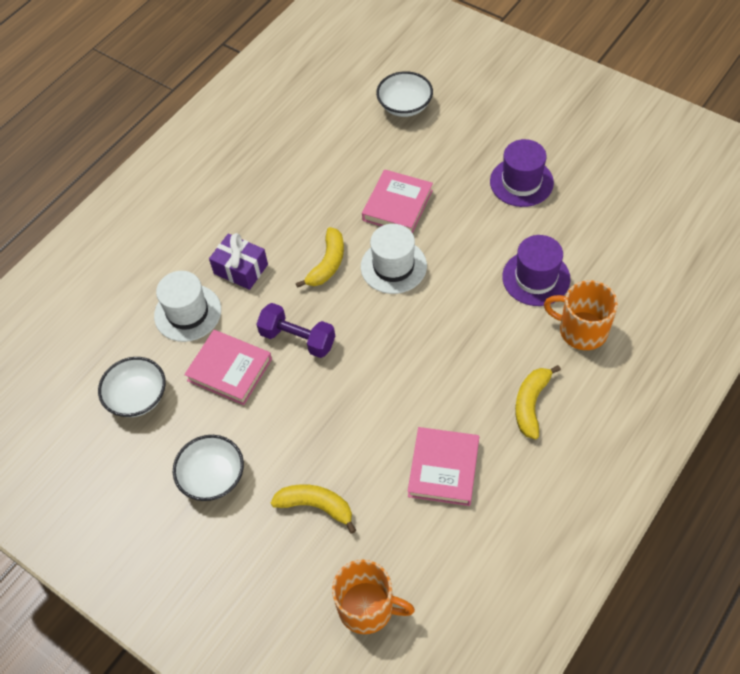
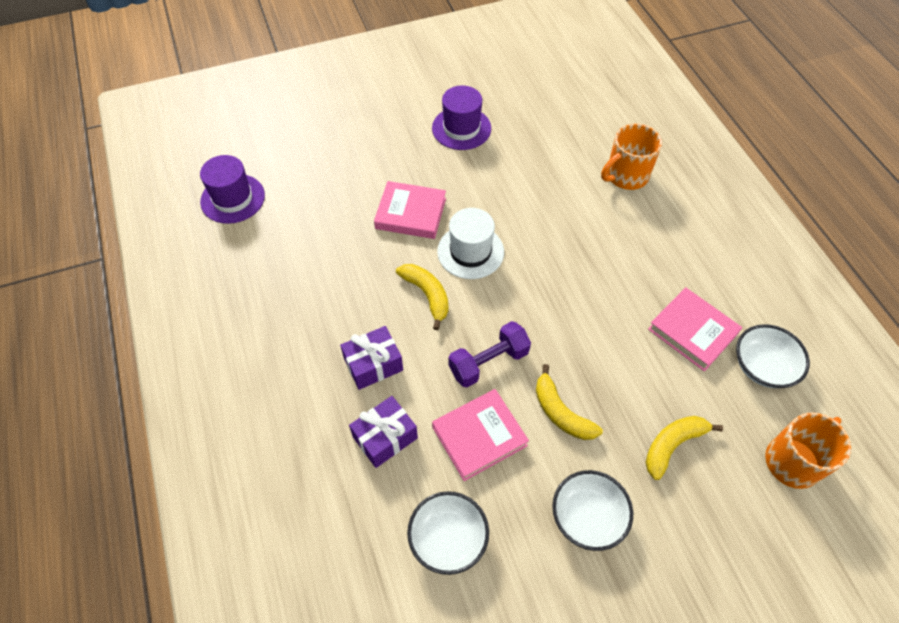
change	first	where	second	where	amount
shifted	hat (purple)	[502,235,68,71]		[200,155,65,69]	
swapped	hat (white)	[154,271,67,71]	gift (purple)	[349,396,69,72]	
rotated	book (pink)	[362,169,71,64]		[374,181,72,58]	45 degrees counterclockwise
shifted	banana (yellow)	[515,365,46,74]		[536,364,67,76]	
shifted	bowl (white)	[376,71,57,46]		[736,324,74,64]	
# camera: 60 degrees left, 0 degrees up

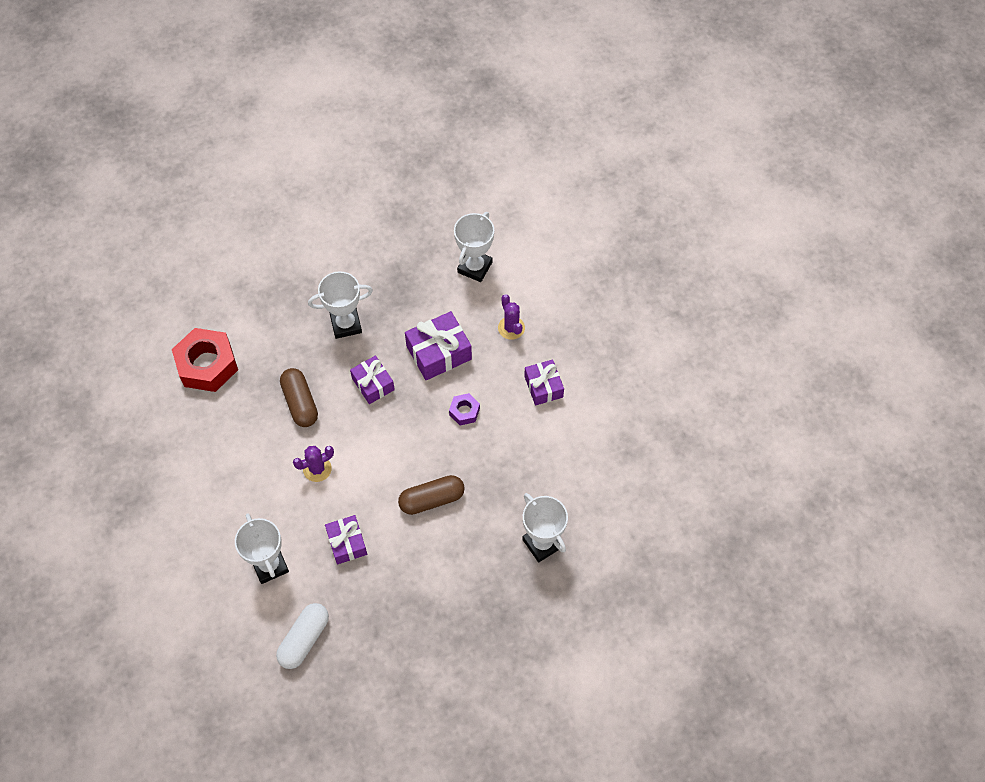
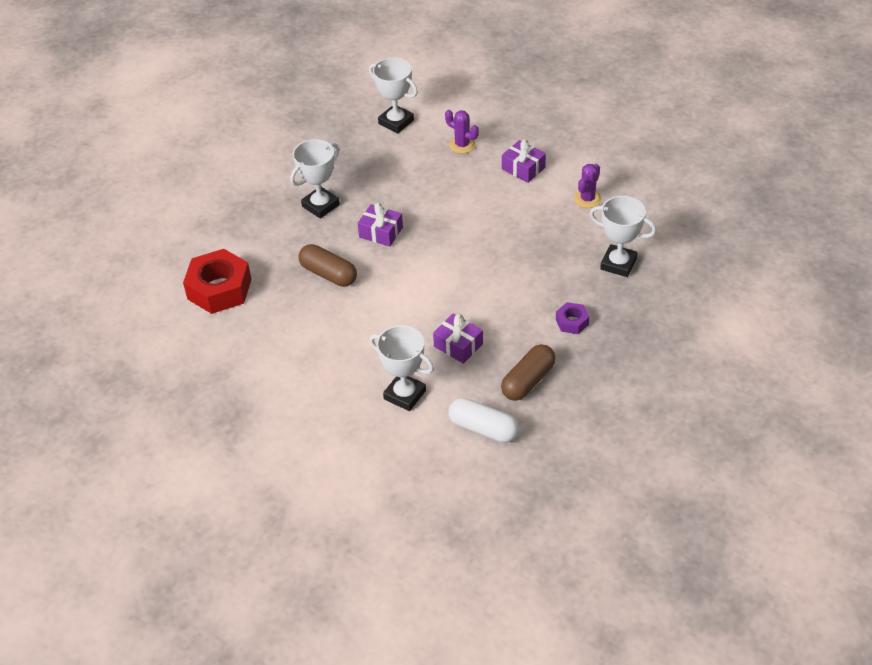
change	first	where	second	where	amount
rotated	trophy (white)	[454,212,40,70]		[369,57,49,76]	45 degrees counterclockwise
rotated	capsule (white)	[276,603,53,66]		[448,398,71,45]	60 degrees counterclockwise
shifted	capsule (brown)	[398,475,67,40]		[501,344,55,57]	
shifted	nut (purple)	[449,393,31,32]		[556,302,33,32]	
shifted	cactus (purple)	[293,446,41,36]		[574,164,28,44]	
gone	gift (purple)	[405,311,67,69]			
# camera: 30 degrees left, 15 degrees down

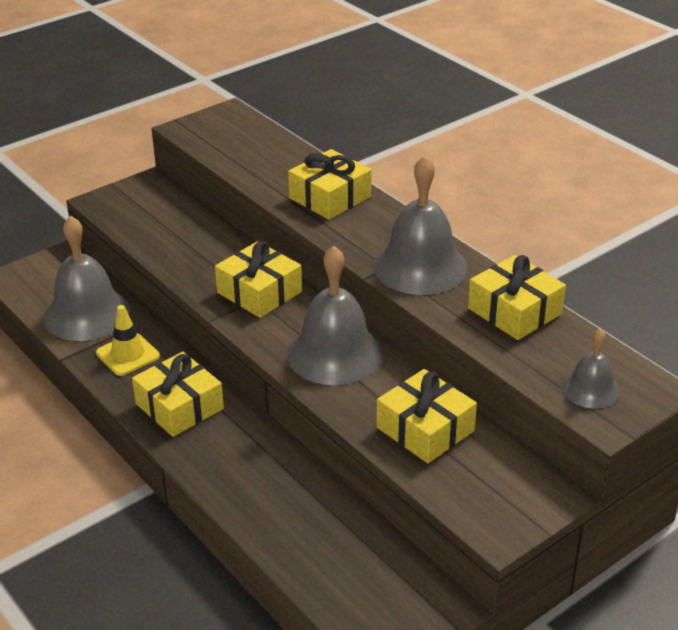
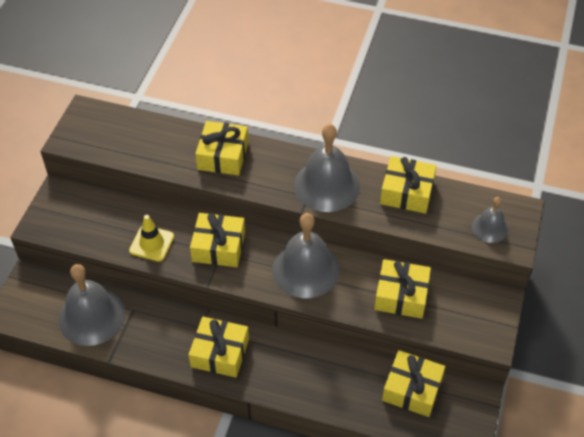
change	first	where	second	where	amount
shifted	traffic cone (yellow)	[96,305,64,71]		[129,215,45,47]	
new			gift (yellow)	[382,350,63,67]	
# camera: 35 degrees left, 15 degrees up

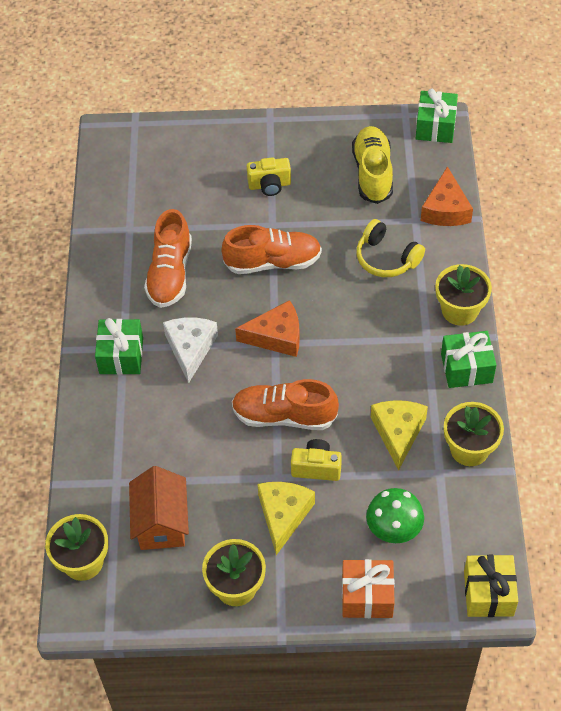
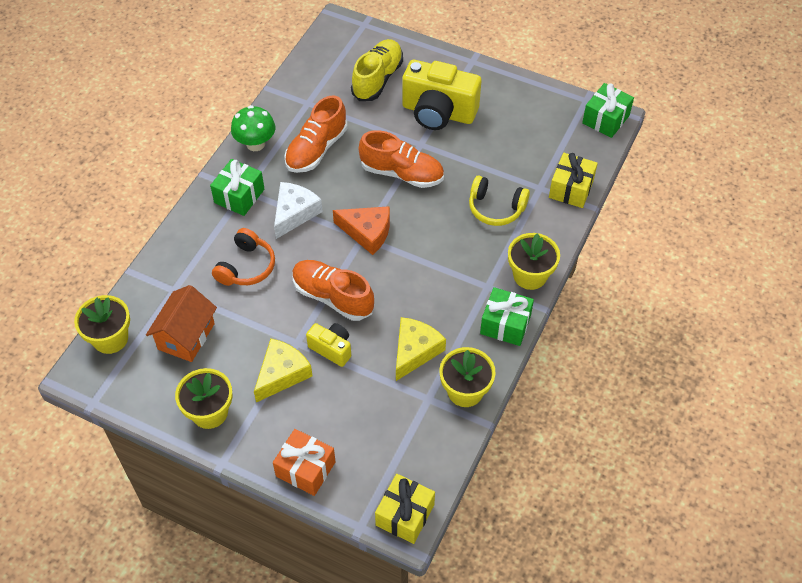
change	first	where	second	where	amount
new			headphones (orange)	[212,228,63,58]	
shifted	mushroom (green)	[366,488,58,55]		[231,105,44,46]	
shifted	shoe (yellow)	[352,126,41,78]		[351,39,52,62]	
scaled	camera (yellow)	[247,157,44,39]		[402,60,79,70]	x1.95
rotated	headphones (yellow)	[356,219,69,58]		[469,175,61,51]	45 degrees counterclockwise
swapped	cheese (orange)	[420,166,53,60]	gift (yellow)	[549,153,49,55]	
# camera: 25 degrees right, 0 degrees up

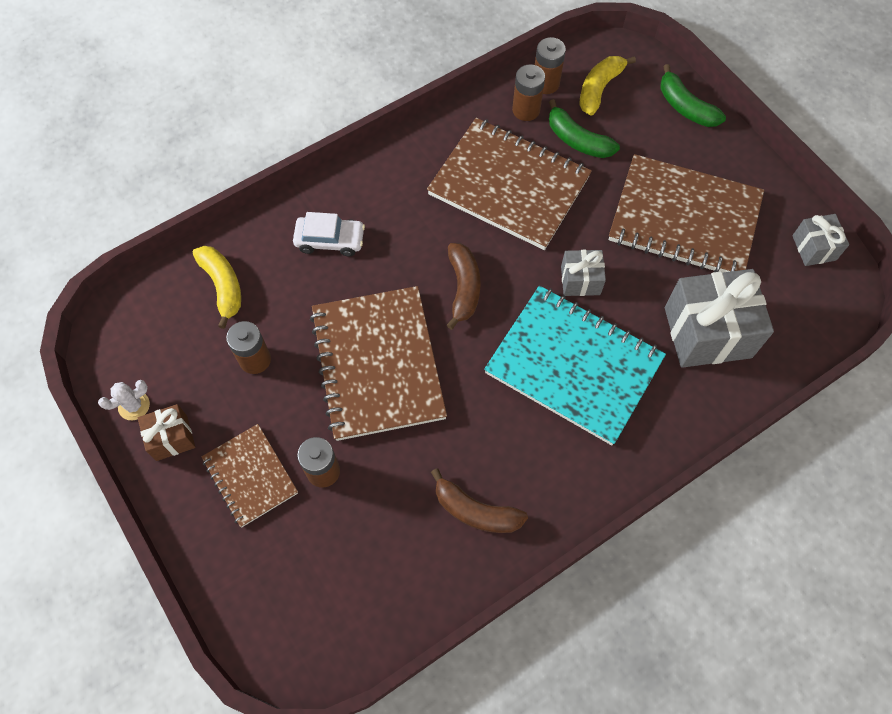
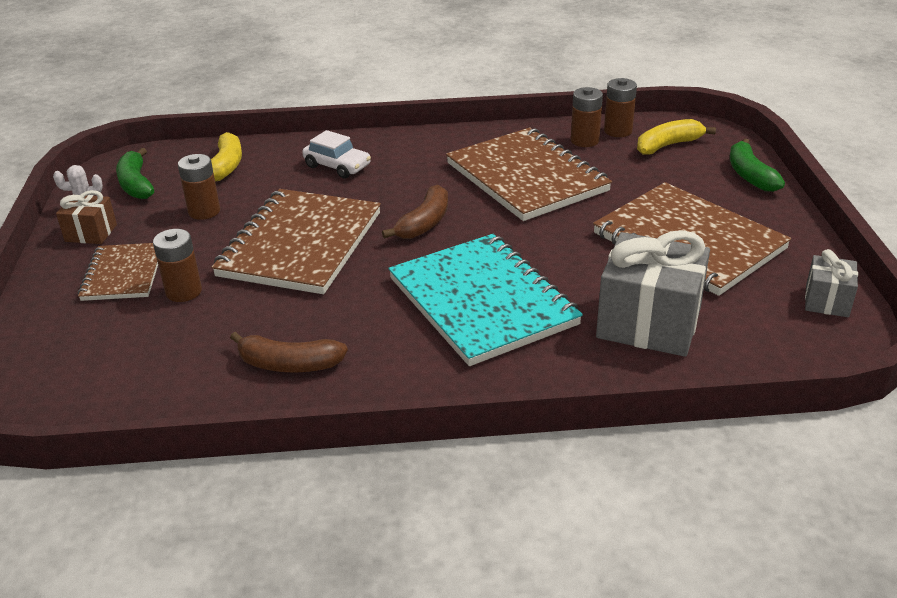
change	first	where	second	where	amount
shifted	banana (green)	[549,99,71,59]		[116,148,38,51]	
rotated	banana (brown)	[431,468,97,65]		[230,332,118,40]	45 degrees counterclockwise
gone	gift (grey)	[561,250,45,46]			
# camera: 30 degrees right, 30 degrees down

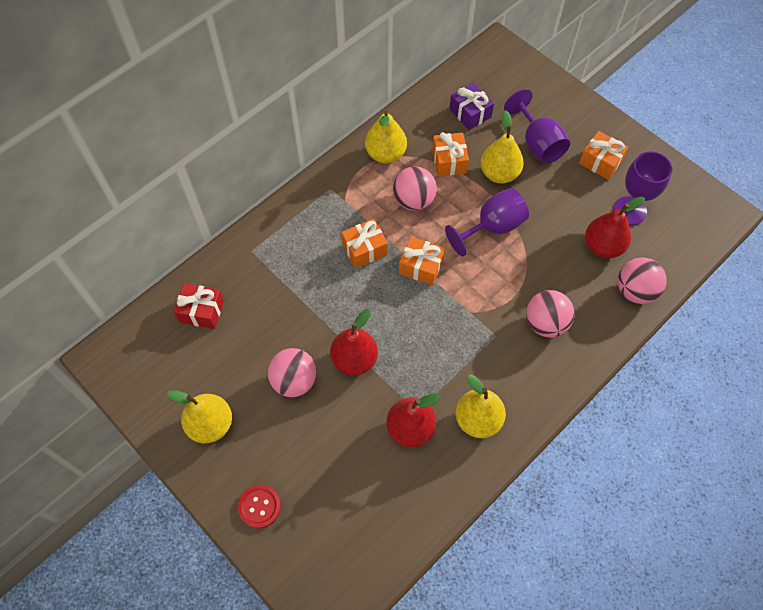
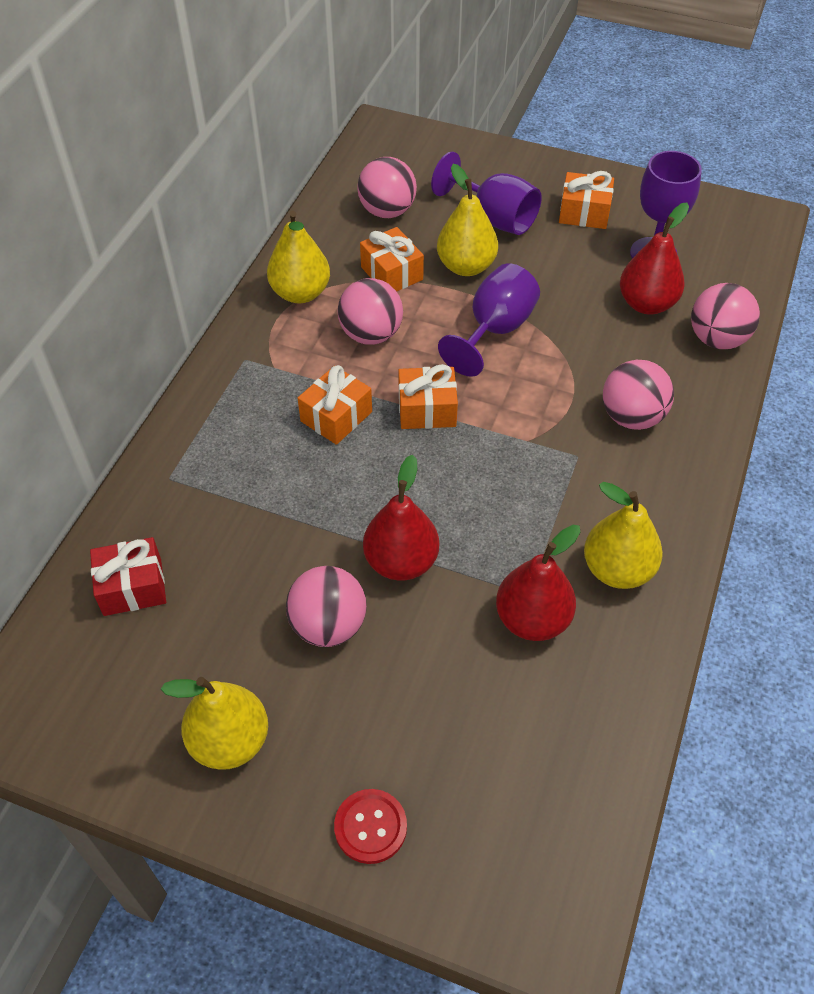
change	first	where	second	where	amount
swapped	gift (purple)	[449,82,45,48]	ball (pink)	[357,157,60,61]	
# camera: 25 degrees left, 10 degrees down

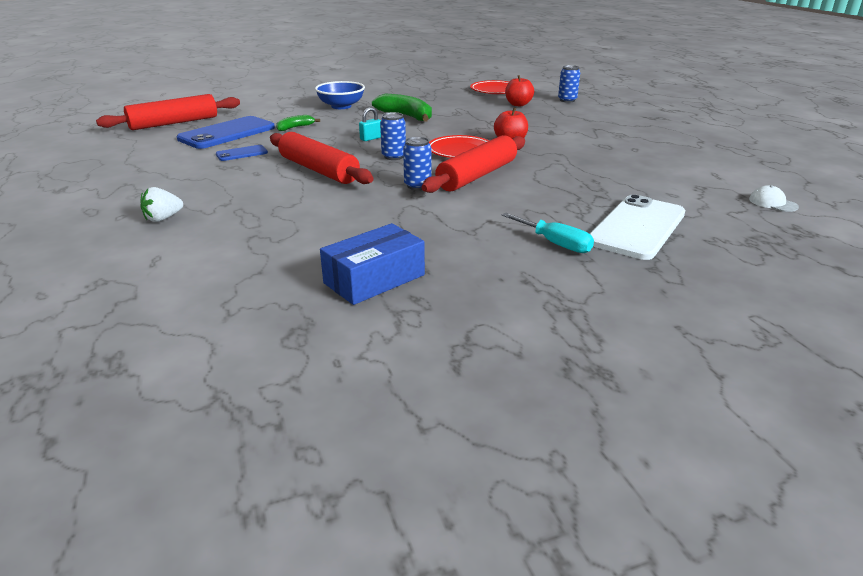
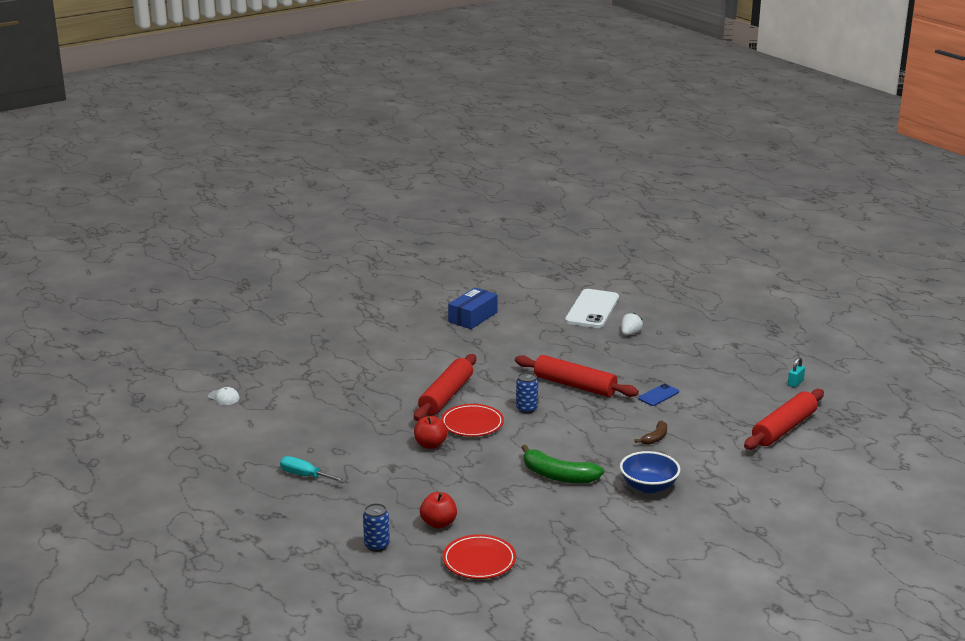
change	first	where	second	where	amount
shifted	screwdriver (turquoise)	[502,213,92,40]		[280,456,66,27]	
shifted	phone (white)	[590,194,95,66]		[565,289,54,39]	
repainted	banana (green)	[276,115,44,16]	banana (brown)	[635,421,32,24]	
shifted	padlock (turquoise)	[359,107,22,34]		[788,357,17,31]	
gone	phone (blue)	[177,116,98,33]			
gone	can (blue)	[403,137,28,53]			
# camera: 165 degrees right, 5 degrees down

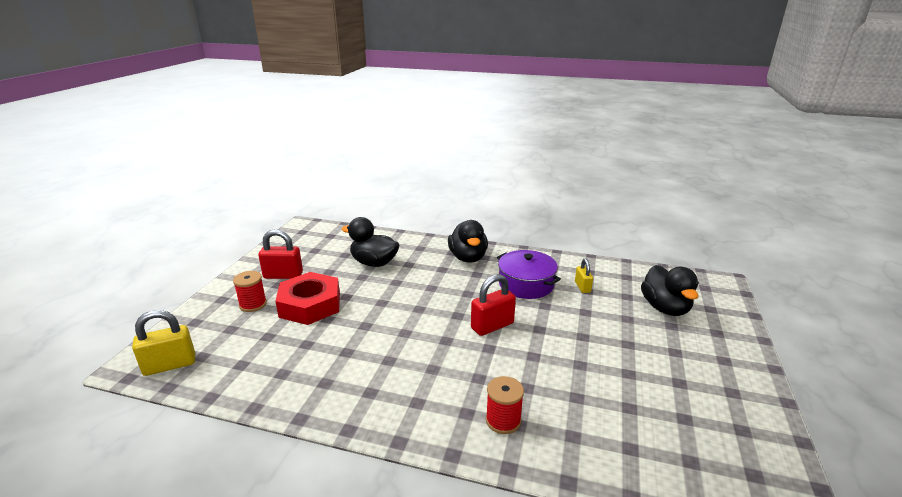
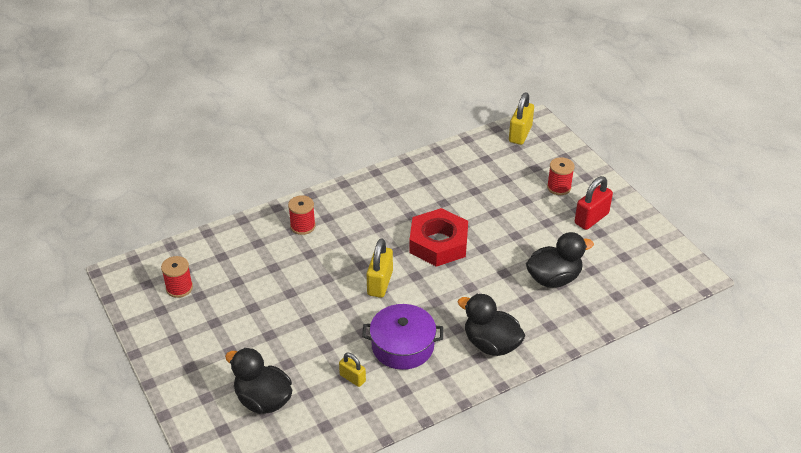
change	first	where	second	where	amount
new			spool (red)	[161,256,32,42]	
repainted	padlock (red)	[471,274,45,62]	padlock (yellow)	[366,238,27,60]	
shifted	nut (red)	[275,272,65,53]		[409,208,59,59]	
# camera: 135 degrees right, 15 degrees up

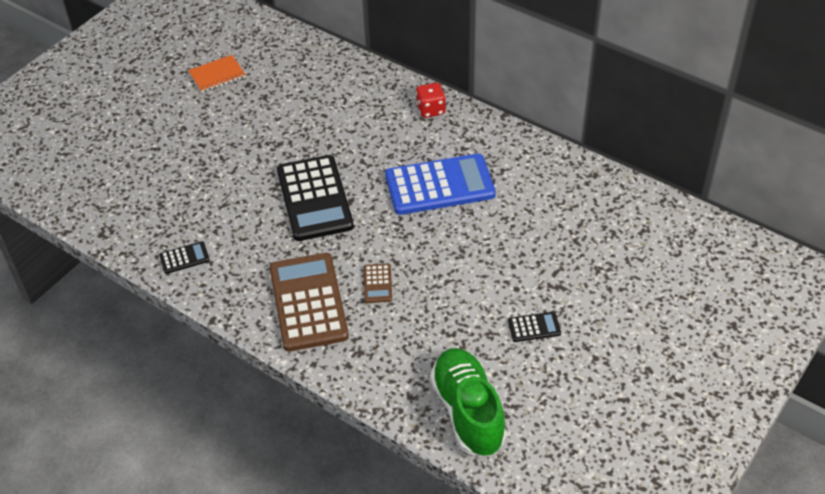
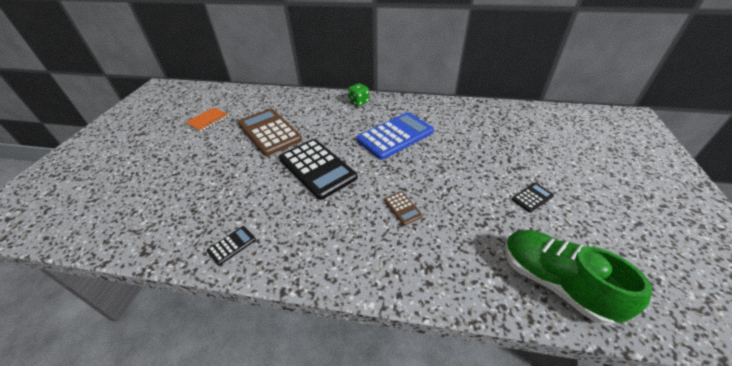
change	first	where	second	where	amount
shifted	calculator (brown)	[269,253,80,98]		[238,108,64,48]	
repainted	dice (red)	[416,83,30,35]	dice (green)	[348,83,21,23]	
# camera: 25 degrees left, 5 degrees down

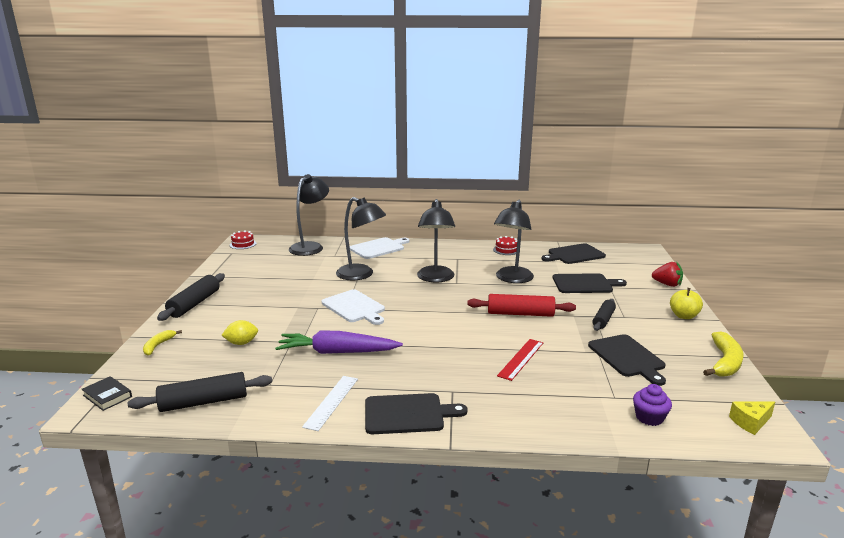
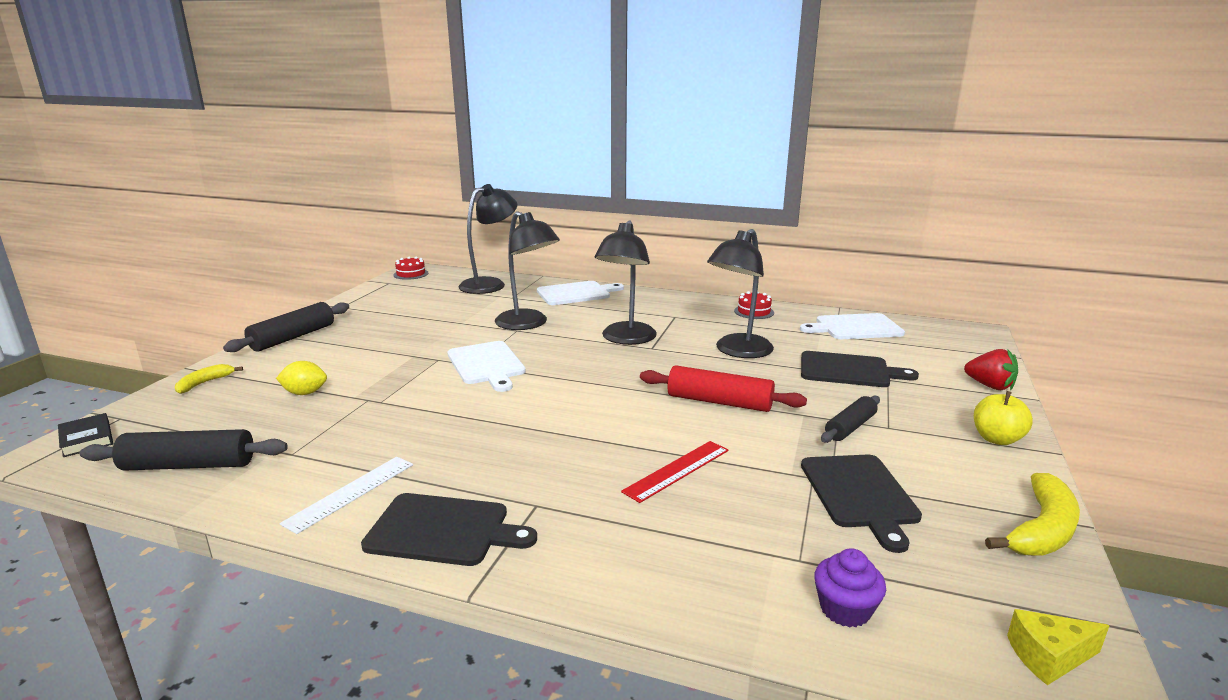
change	first	where	second	where	amount
repainted	cutting board (black)	[542,243,64,21]	cutting board (white)	[800,313,105,26]	
gone	carrot (purple)	[275,330,128,24]			
# camera: 15 degrees right, 0 degrees up

